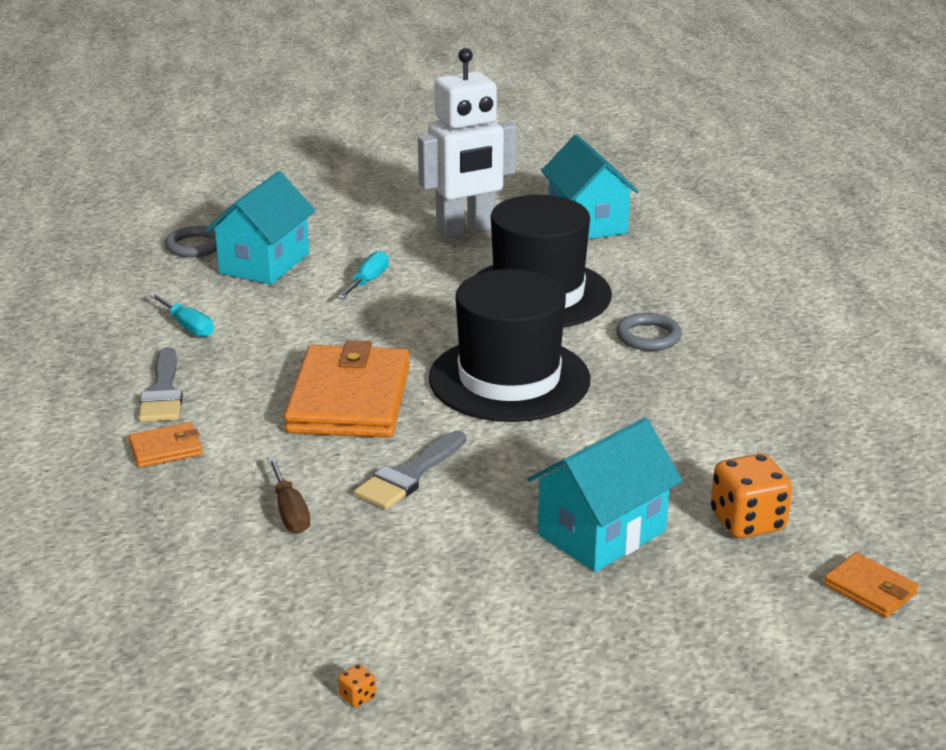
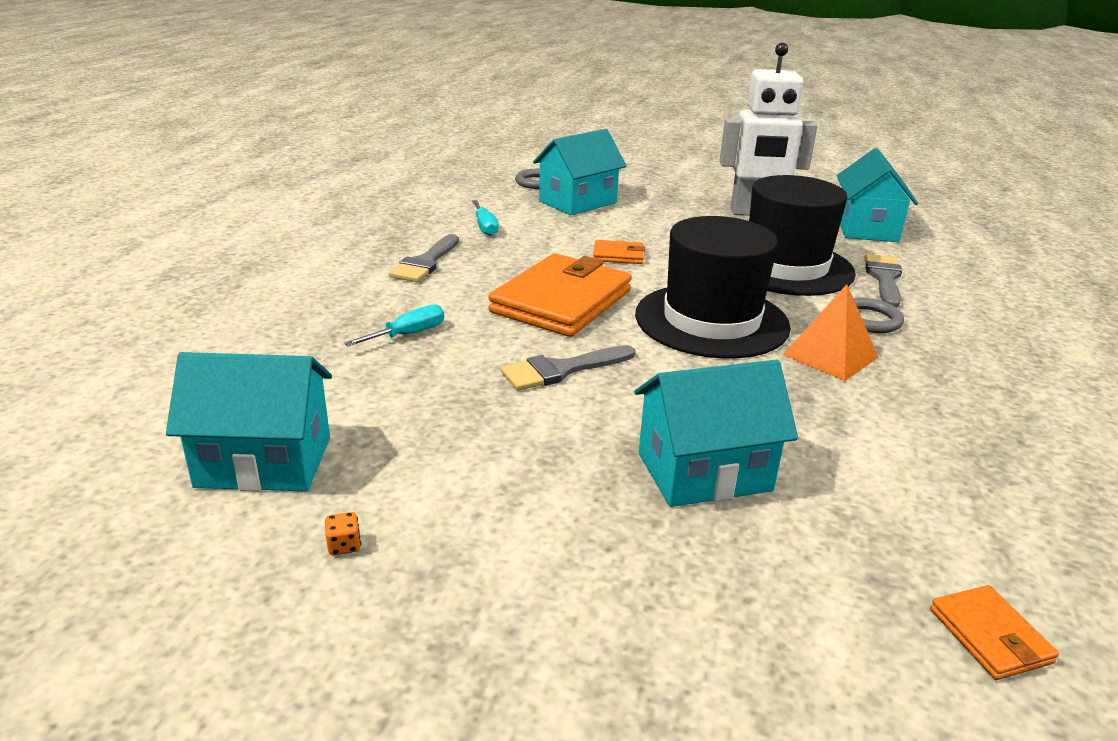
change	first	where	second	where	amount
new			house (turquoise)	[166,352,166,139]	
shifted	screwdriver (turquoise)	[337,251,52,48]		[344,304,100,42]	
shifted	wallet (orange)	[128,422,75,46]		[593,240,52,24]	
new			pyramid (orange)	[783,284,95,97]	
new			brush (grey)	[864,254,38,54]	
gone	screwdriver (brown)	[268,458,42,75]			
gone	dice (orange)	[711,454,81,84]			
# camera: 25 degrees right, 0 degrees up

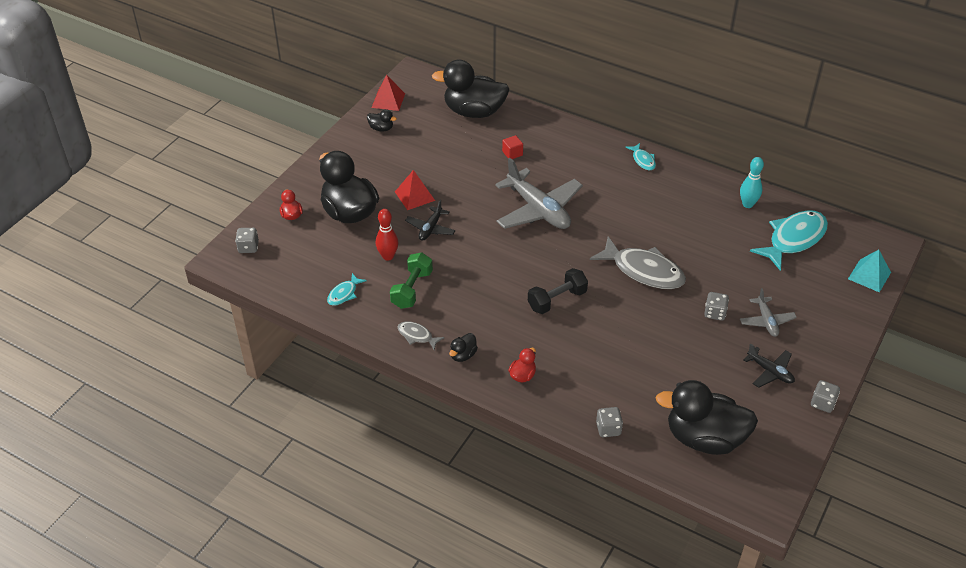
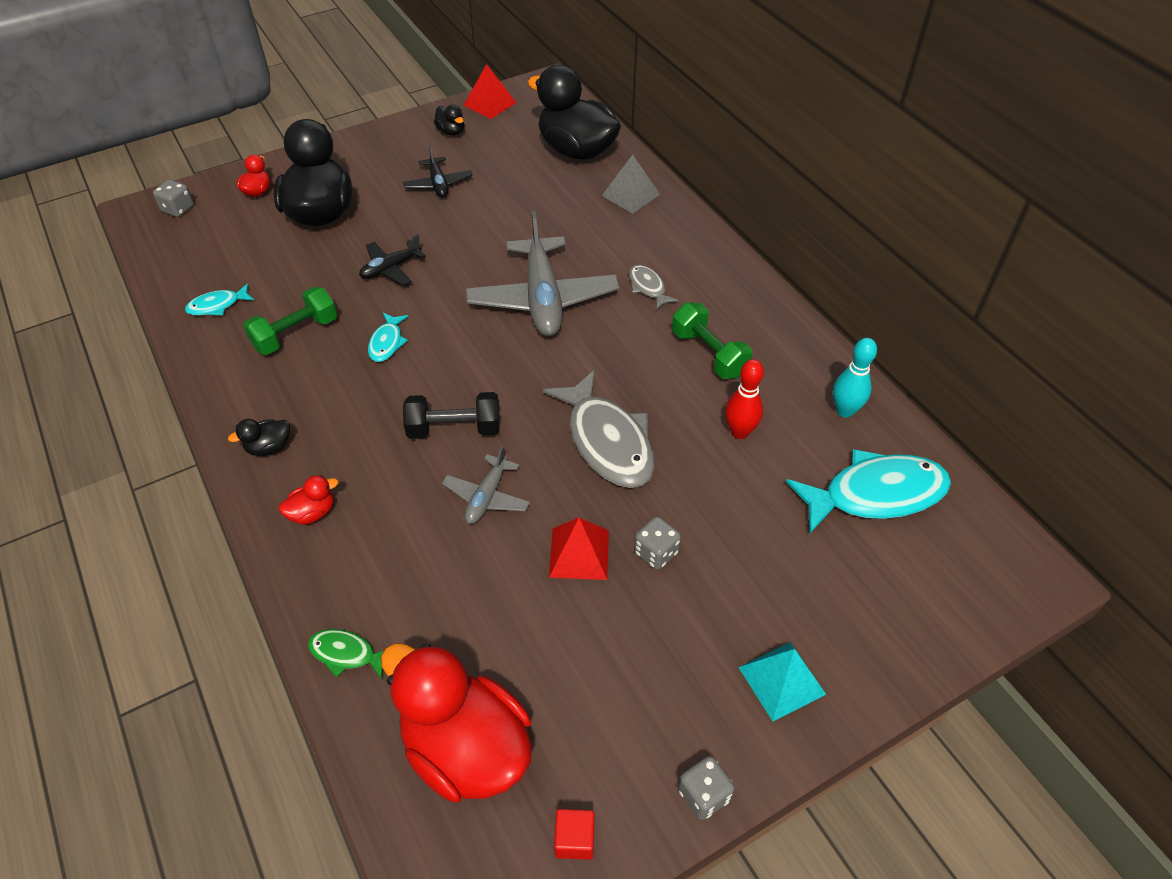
change	first	where	second	where	amount
swapped	dice (grey)	[596,407,27,30]	fish (green)	[308,629,76,51]	
shifted	fish (turquoise)	[625,143,31,27]		[368,313,40,49]	
repainted	duck (black)	[656,380,102,75]	duck (red)	[381,643,151,159]	
shifted	plane (black)	[743,343,52,45]		[403,145,69,53]	
shifted	plane (grey)	[740,288,57,49]		[442,445,88,79]	
shifted	pyramid (red)	[395,170,40,40]		[549,518,60,62]	
shifted	cube (red)	[502,135,21,24]		[554,809,41,51]	
new			pyramid (grey)	[602,155,58,59]	
shifted	fish (grey)	[398,321,47,29]		[629,265,49,45]	
new			dumbbell (green)	[672,303,80,76]	
shifted	bowling pin (red)	[376,209,22,52]		[725,359,39,80]	
shifted	pyramid (turquoise)	[848,250,43,42]		[738,642,88,79]	
# camera: 30 degrees right, 5 degrees up

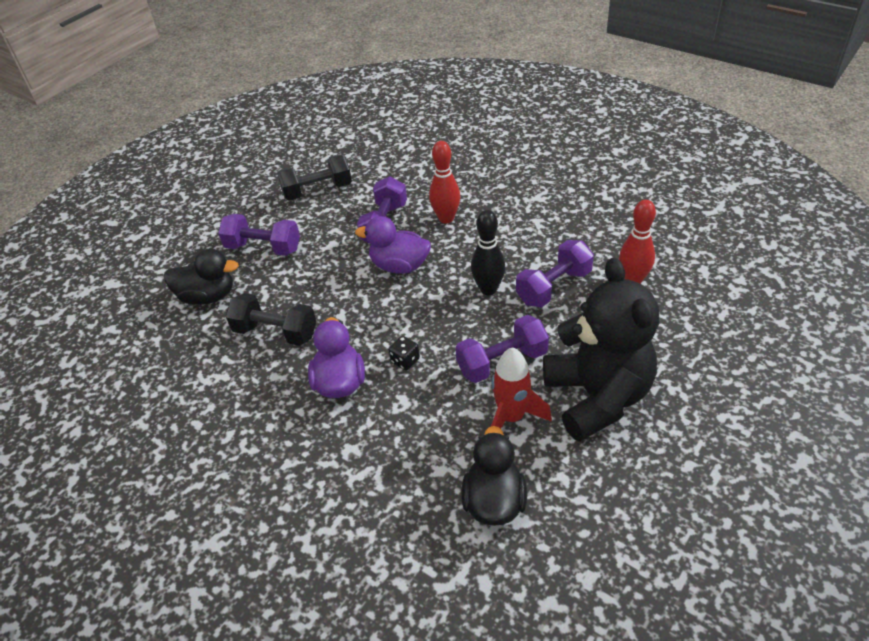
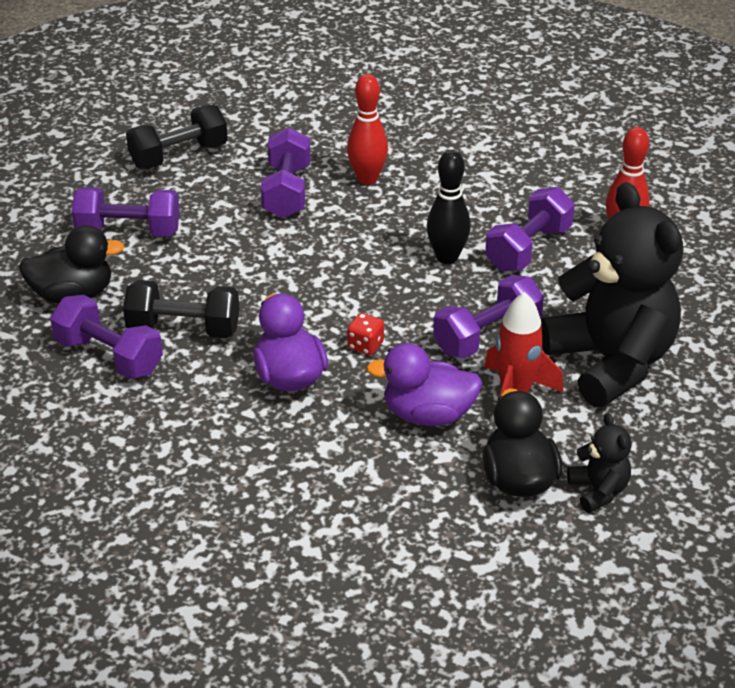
change	first	where	second	where	amount
new			dumbbell (purple)	[50,295,113,84]	
repainted	dice (black)	[389,336,31,34]	dice (red)	[347,313,37,42]	
shifted	duck (purple)	[355,216,76,58]		[366,343,116,83]	
new			teddy bear (black)	[567,413,64,100]	
# camera: 15 degrees left, 5 degrees down

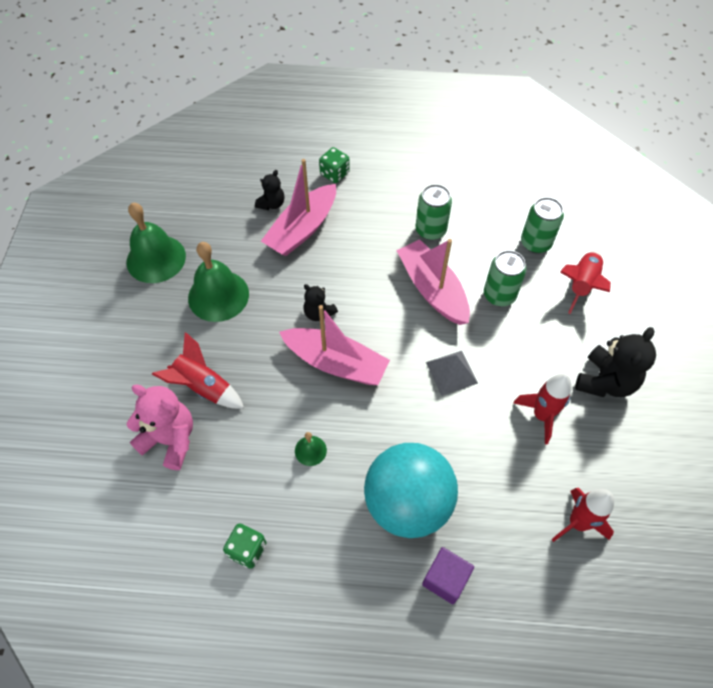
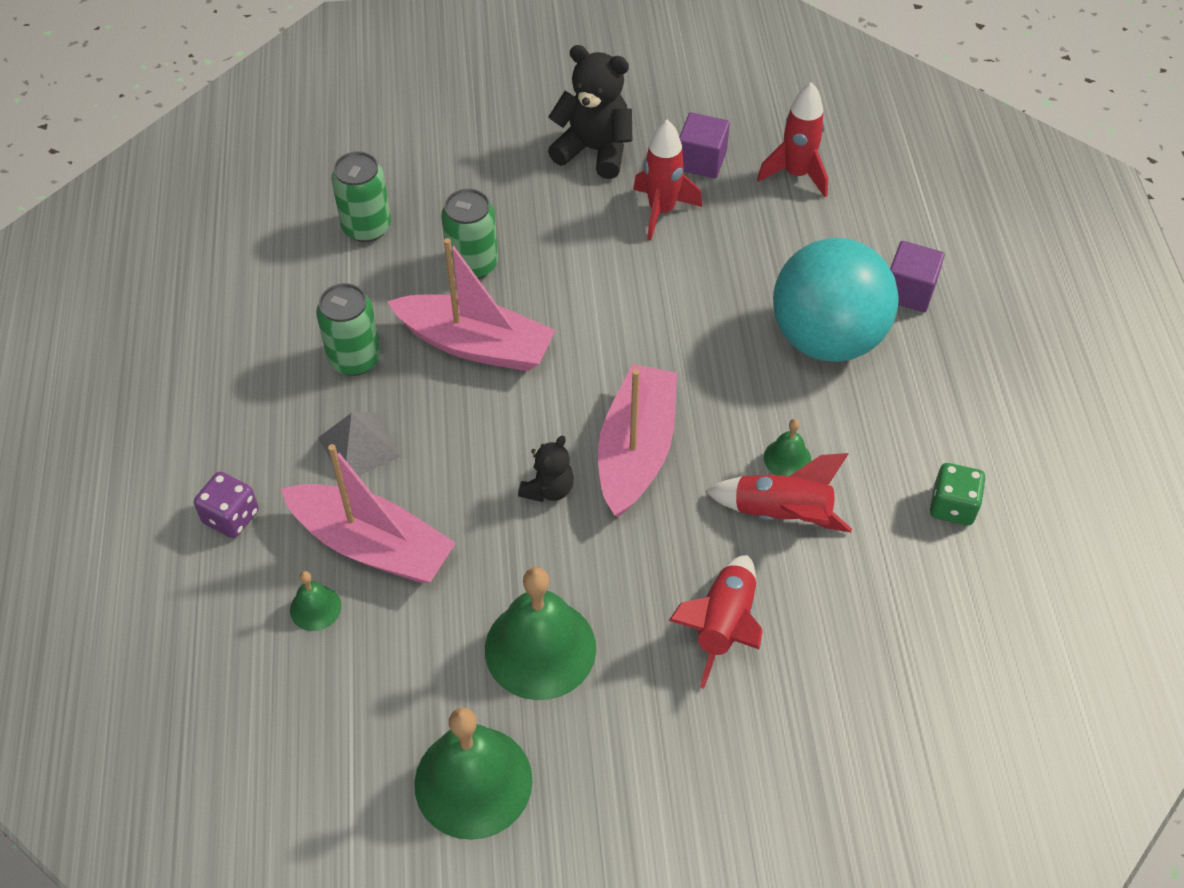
change	first	where	second	where	amount
repainted	dice (green)	[319,147,31,36]	dice (purple)	[194,472,65,66]	
swapped	teddy bear (black)	[255,170,29,40]	bell (green)	[290,571,51,60]	
shifted	pyramid (grey)	[426,351,52,45]		[318,412,83,64]	
rotated	boat (pink)	[396,239,74,86]		[387,238,169,133]	120 degrees counterclockwise
new			cube (purple)	[679,112,51,66]	
shifted	rocket (red)	[560,250,51,64]		[705,453,147,79]	
gone	teddy bear (pink)	[127,384,66,86]			
# camera: 100 degrees left, 5 degrees down

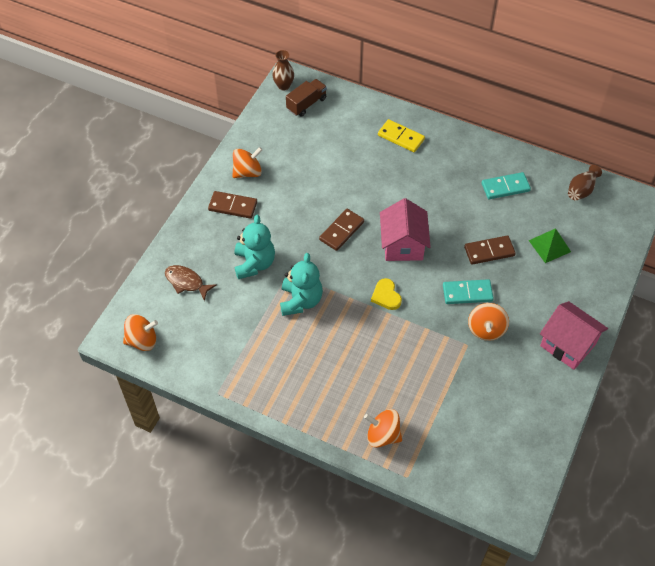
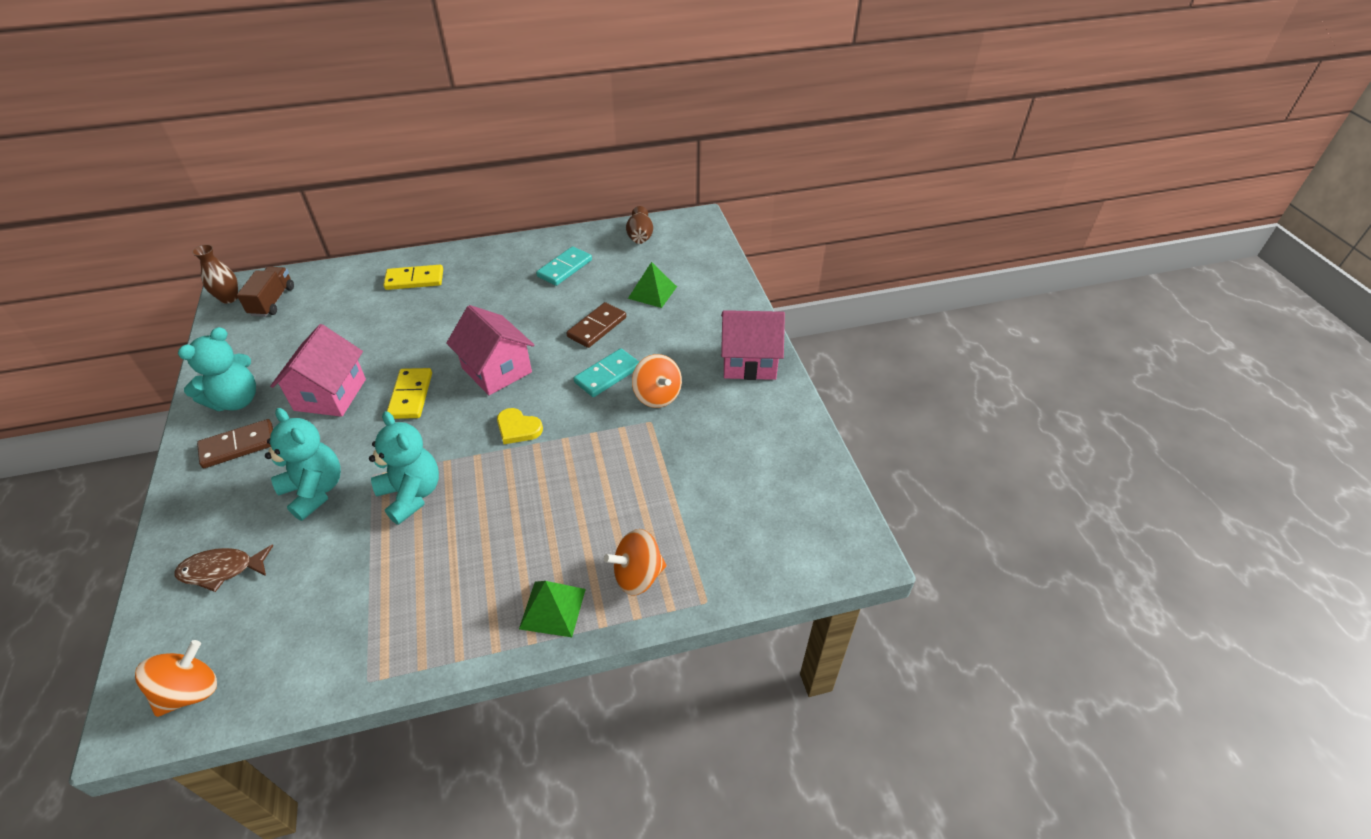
change	first	where	second	where	amount
swapped	spinning top (orange)	[232,147,31,31]	teddy bear (turquoise)	[178,327,78,84]	
new			house (pink)	[270,324,96,93]	
repainted	domino (brown)	[319,209,45,42]	domino (yellow)	[387,368,45,51]	
new			pyramid (green)	[519,581,67,56]	
# camera: 40 degrees left, 10 degrees down

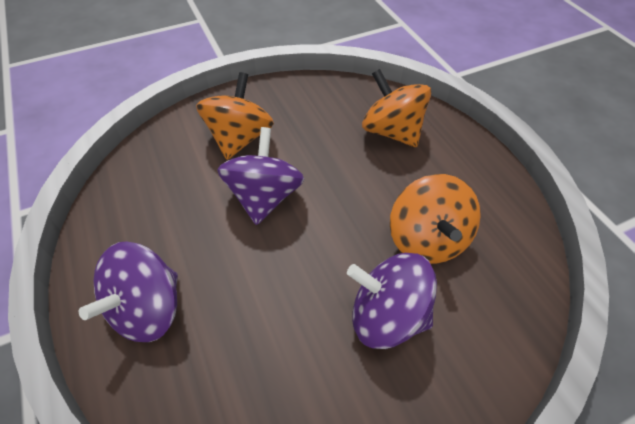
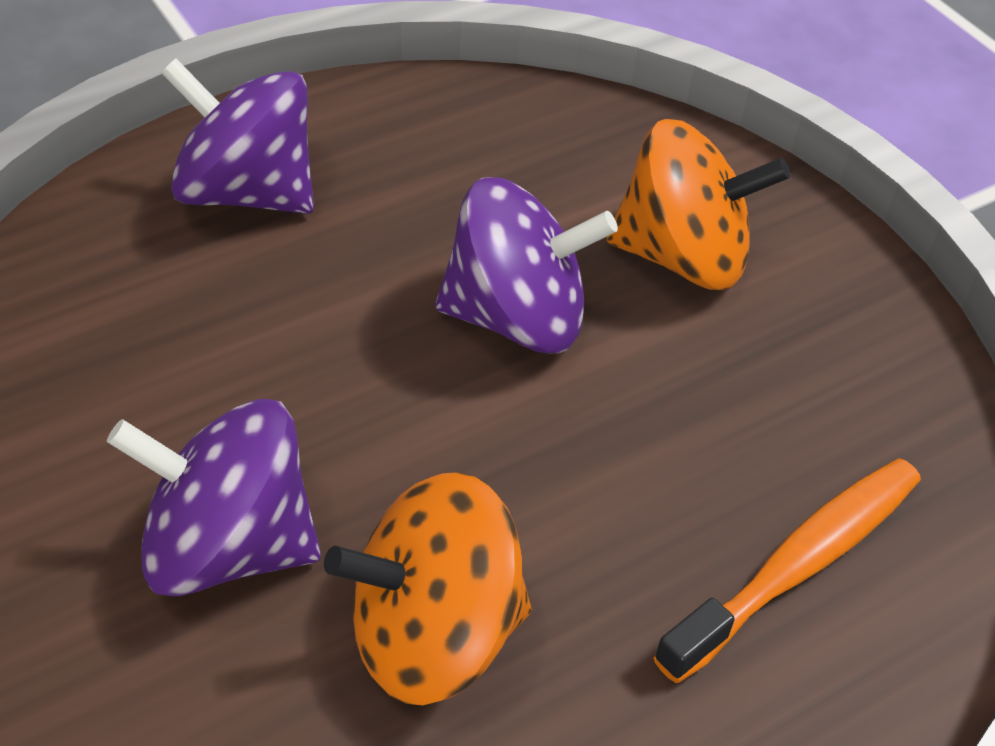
change	first	where	second	where	amount
rotated	spinning top (purple)	[347,253,90,96]		[107,399,214,197]	90 degrees counterclockwise
swapped	spinning top (orange)	[362,69,69,78]	toothbrush (orange)	[653,458,268,225]	
# camera: 80 degrees right, 5 degrees down

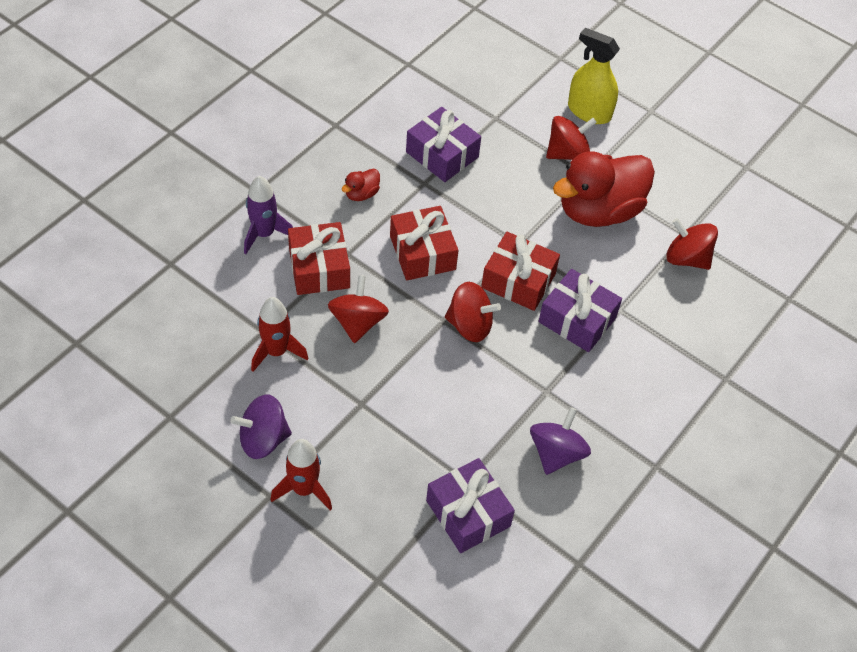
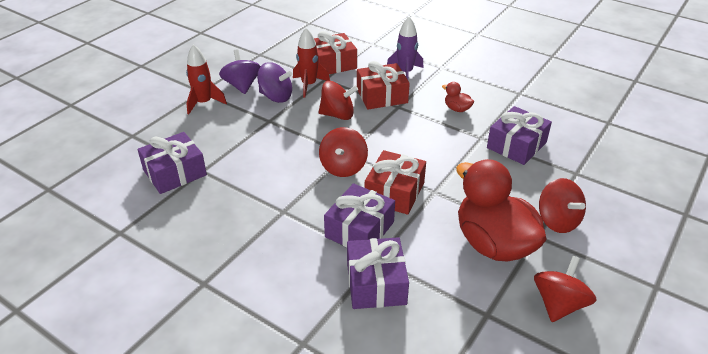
change	first	where	second	where	amount
shifted	spinning top (purple)	[530,407,61,68]		[257,62,35,41]	
shifted	gift (red)	[390,206,69,74]		[314,31,43,43]	
new			gift (purple)	[347,237,62,72]	
shifted	spinning top (red)	[666,218,52,52]		[534,256,63,66]	
gone	spray bottle (yellow)	[568,28,52,96]			
# camera: 90 degrees right, 15 degrees down

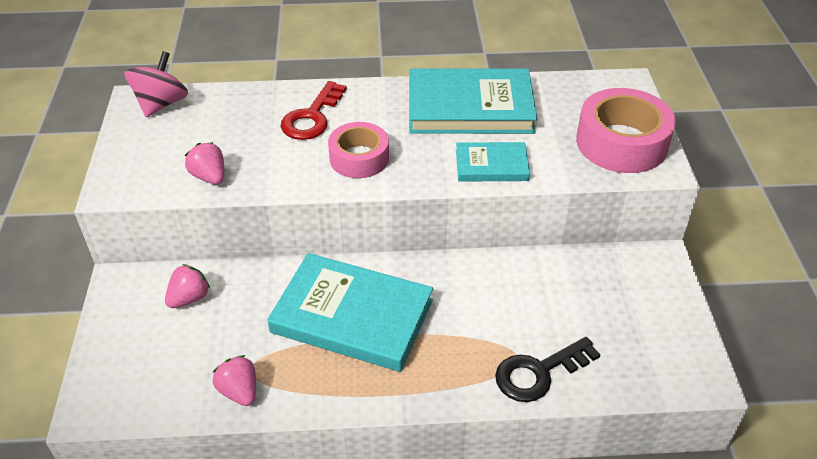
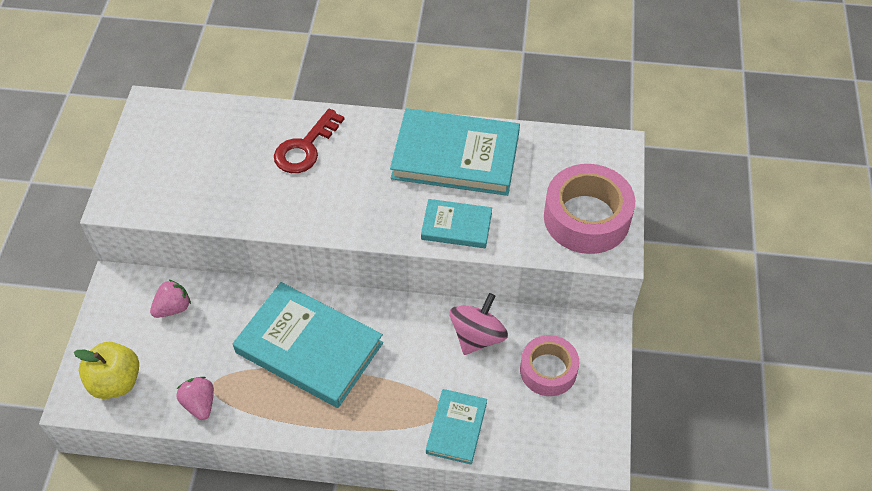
change	first	where	second	where	amount
new			apple (yellow)	[74,342,65,57]	
swapped	key (black)	[495,337,105,65]	book (turquoise)	[426,389,61,76]	
shifted	spinning top (pink)	[124,51,64,66]		[449,293,59,62]	
shifted	tape (pink)	[328,122,61,56]		[520,335,59,61]	
gone	strawberry (pink)	[185,142,39,42]			
# camera: 10 degrees right, 10 degrees up

